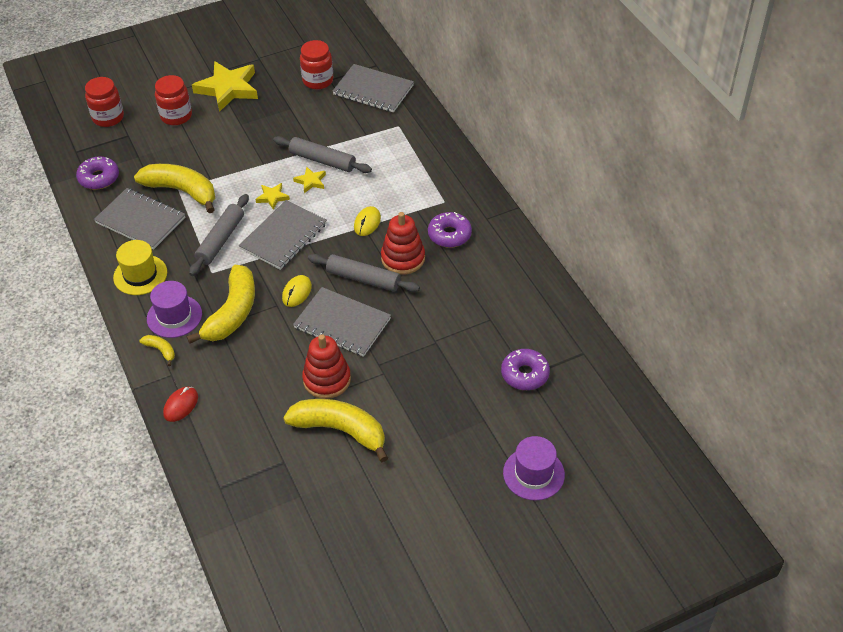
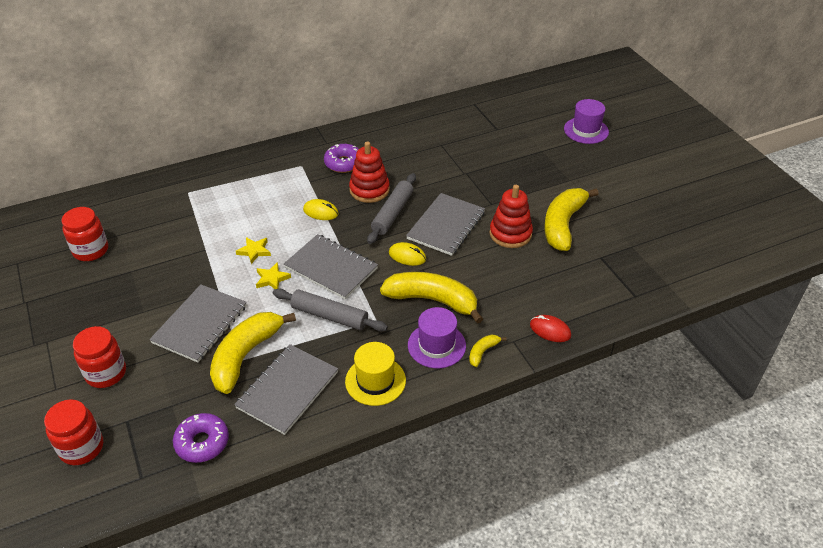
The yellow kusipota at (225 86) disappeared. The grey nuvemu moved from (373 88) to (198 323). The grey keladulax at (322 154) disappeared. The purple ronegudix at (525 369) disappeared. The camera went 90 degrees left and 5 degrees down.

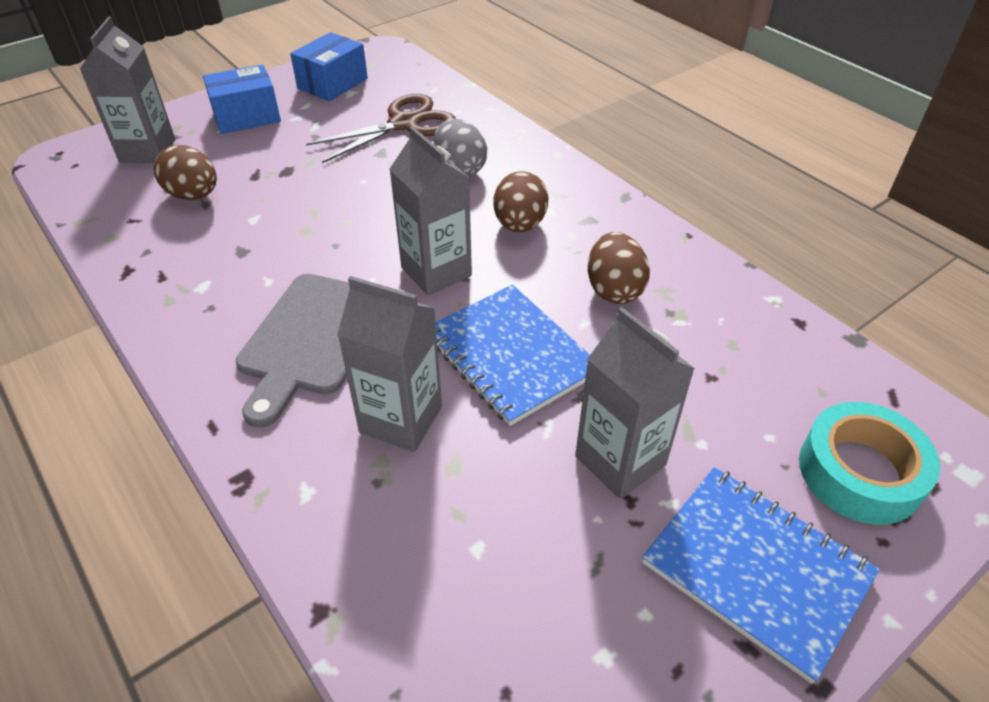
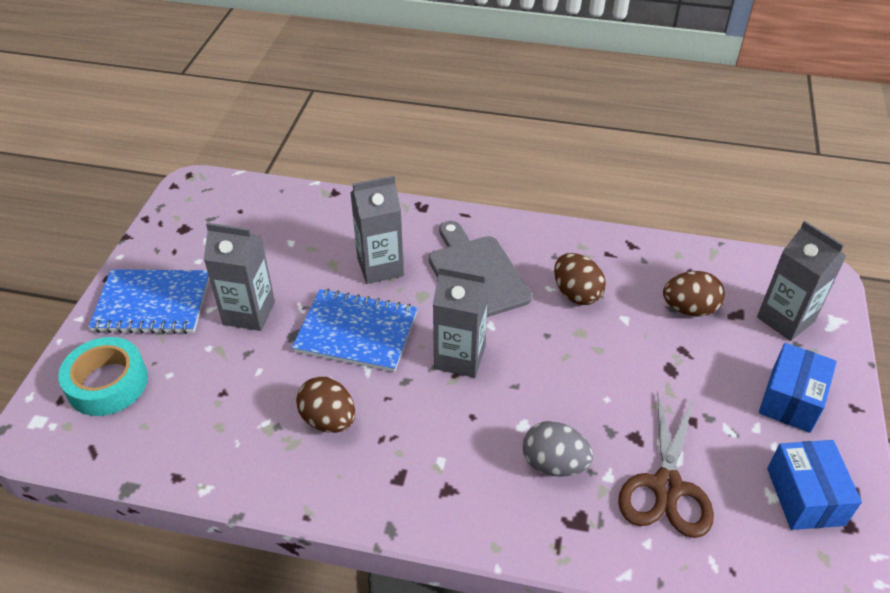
The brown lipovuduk moved from (521 201) to (580 279). The camera went 140 degrees right and 0 degrees up.

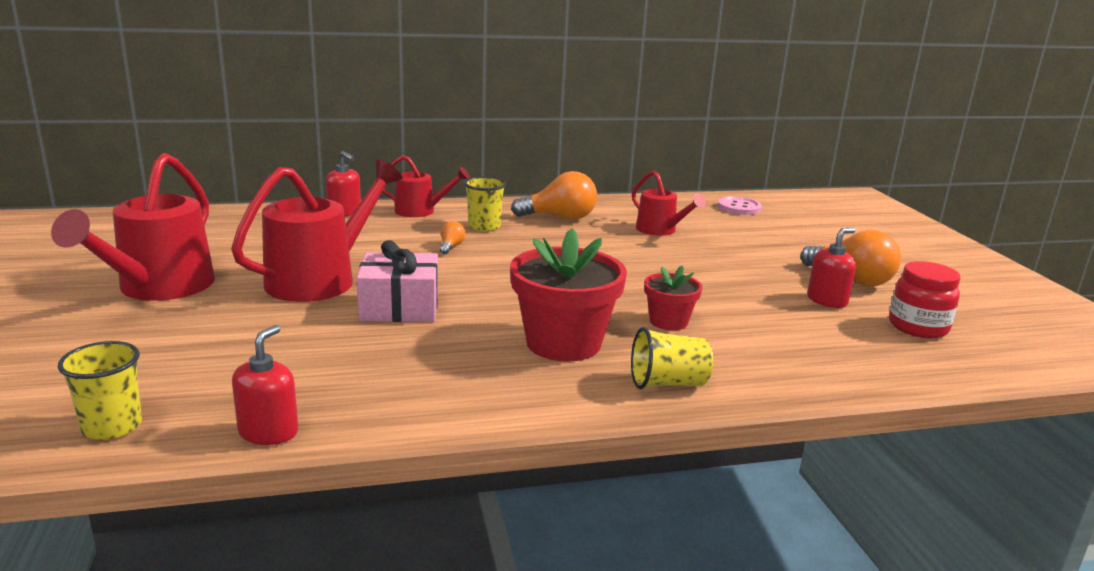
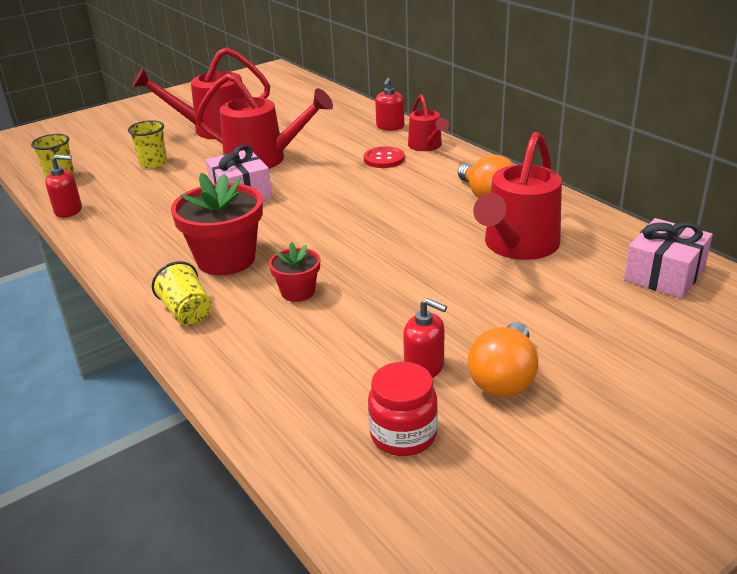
The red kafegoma at (669 203) changed to 1.75 times the size. The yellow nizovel moved from (485 204) to (147 144). The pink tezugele at (740 206) was replaced by the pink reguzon at (668 258). The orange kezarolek at (452 237) disappeared. The red tezugele at (384 157) appeared. The camera went 70 degrees right and 10 degrees up.

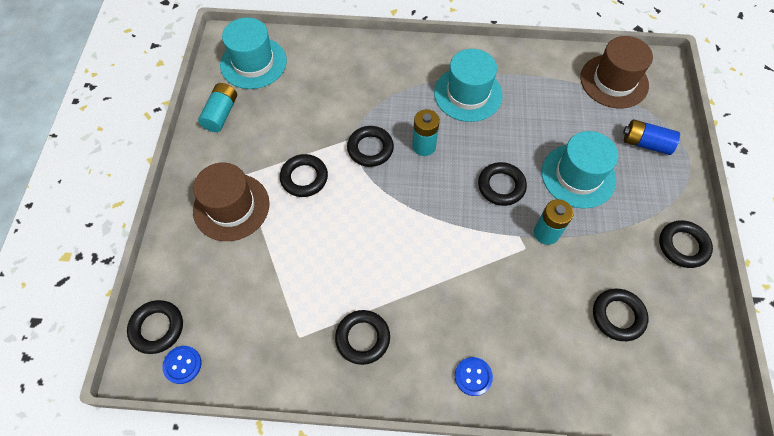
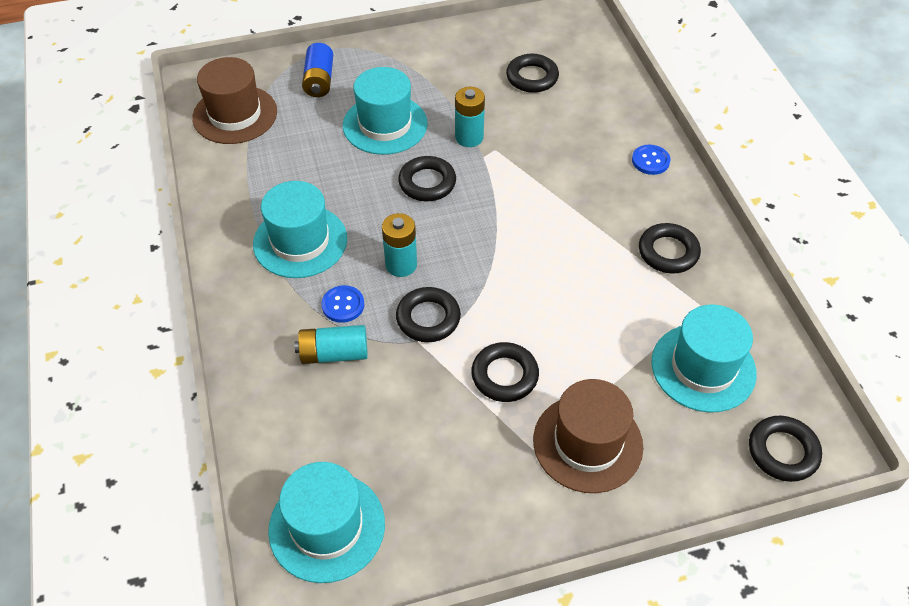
The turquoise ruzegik moved from (217 107) to (331 344). The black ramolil at (686 244) disappeared. The blue tezugele moved from (182 365) to (342 304). The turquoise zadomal at (704 358) appeared. The camera went 110 degrees left and 10 degrees down.

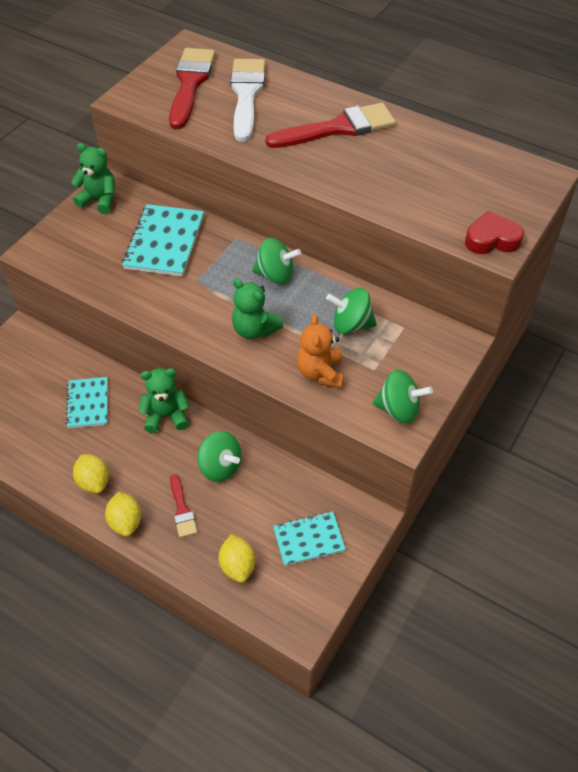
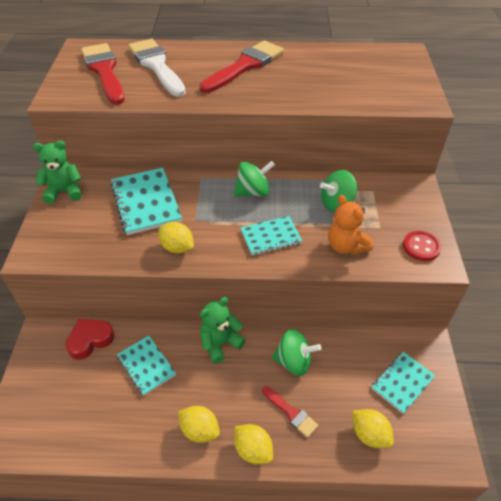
The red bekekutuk moved from (494 232) to (90 339). The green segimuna at (257 308) was replaced by the turquoise nuvemu at (271 235). The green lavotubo at (403 396) was replaced by the red tezugele at (422 246). The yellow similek at (176 237) appeared. The camera went 30 degrees left and 5 degrees down.

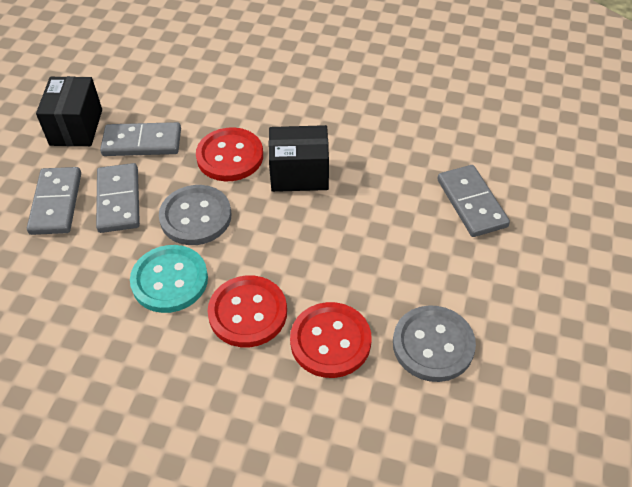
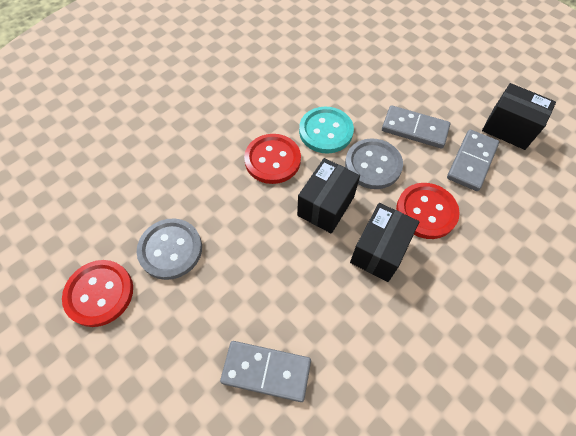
The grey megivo at (54 201) disappeared. The red tezugele moved from (330 340) to (97 293). The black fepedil at (328 196) appeared. The camera went 120 degrees right and 10 degrees up.

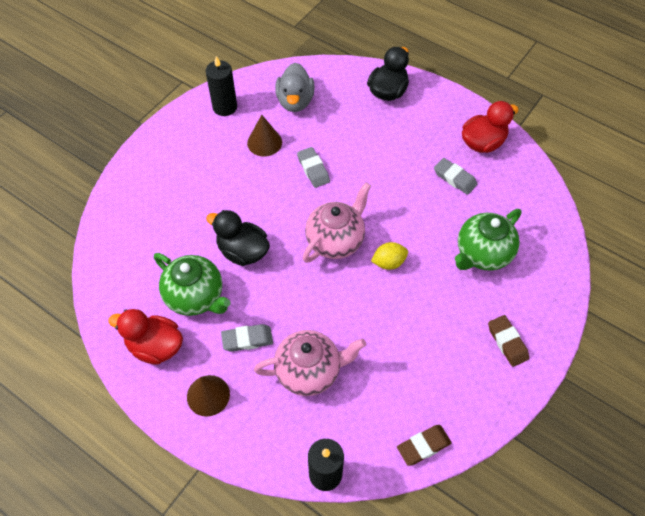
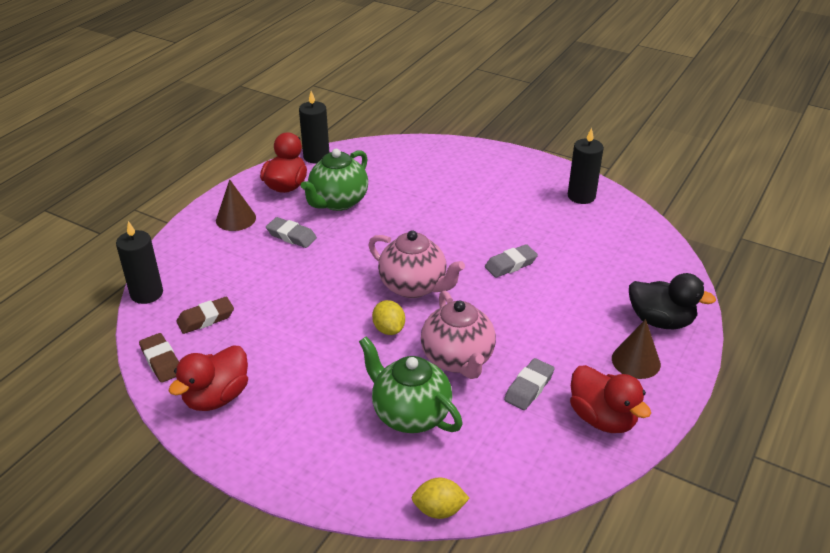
The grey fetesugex at (295 87) disappeared. The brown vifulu moved from (264 136) to (636 349). The black fetesugex at (238 238) disappeared. The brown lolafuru moved from (508 341) to (205 315). The grey lolafuru at (247 338) turned 45 degrees counterclockwise. The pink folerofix moved from (310 363) to (458 335). The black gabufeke at (314 127) appeared. The red fetesugex at (208 378) appeared. The yellow similek at (441 498) appeared. The camera went 85 degrees right and 20 degrees down.

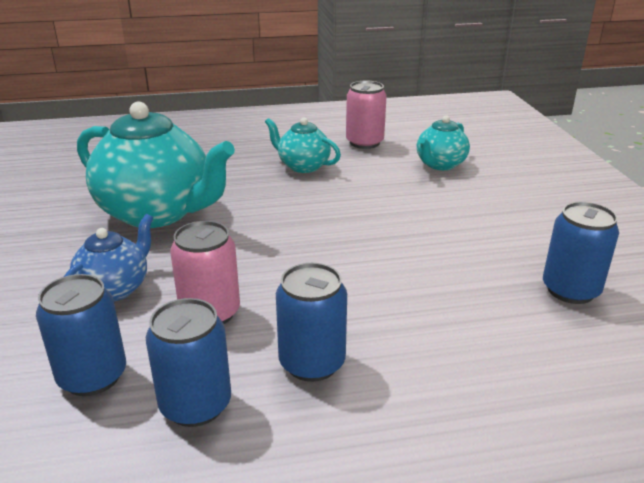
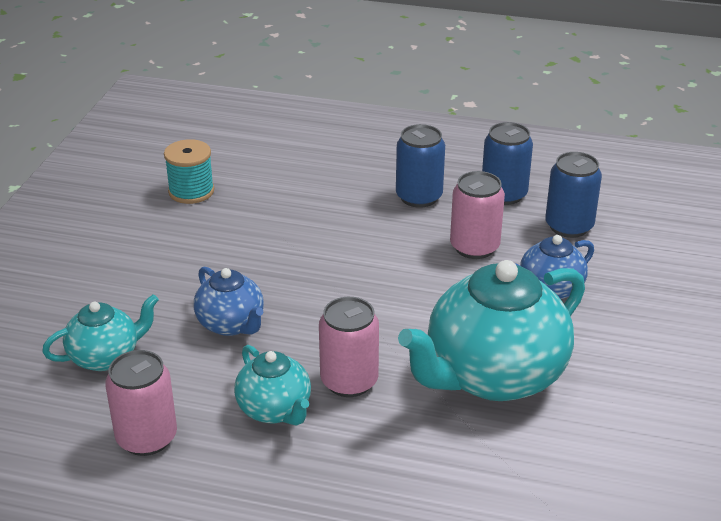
The turquoise folerofix at (156 164) turned 90 degrees counterclockwise. The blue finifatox at (581 253) was replaced by the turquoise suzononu at (189 171). The blue folerofix at (229 301) appeared. The pink finifatox at (349 347) appeared. The camera went 155 degrees left and 5 degrees up.

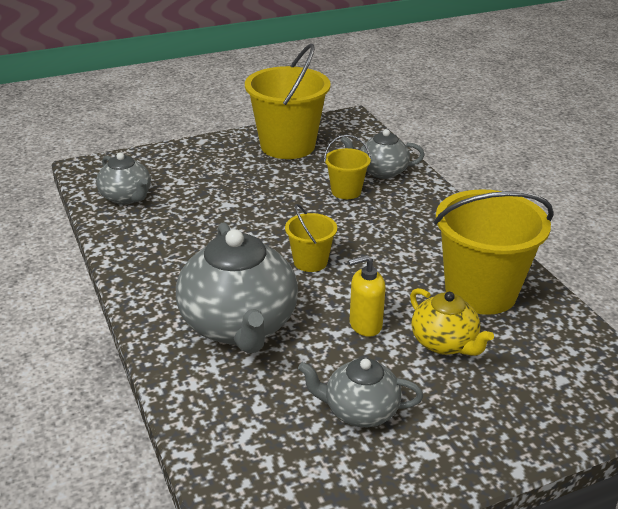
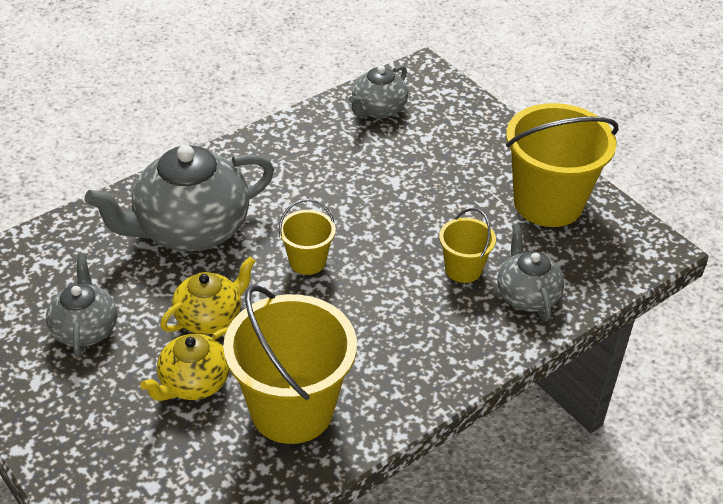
The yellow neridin at (367 296) was replaced by the yellow folerofix at (208 296). The camera went 75 degrees right and 10 degrees up.

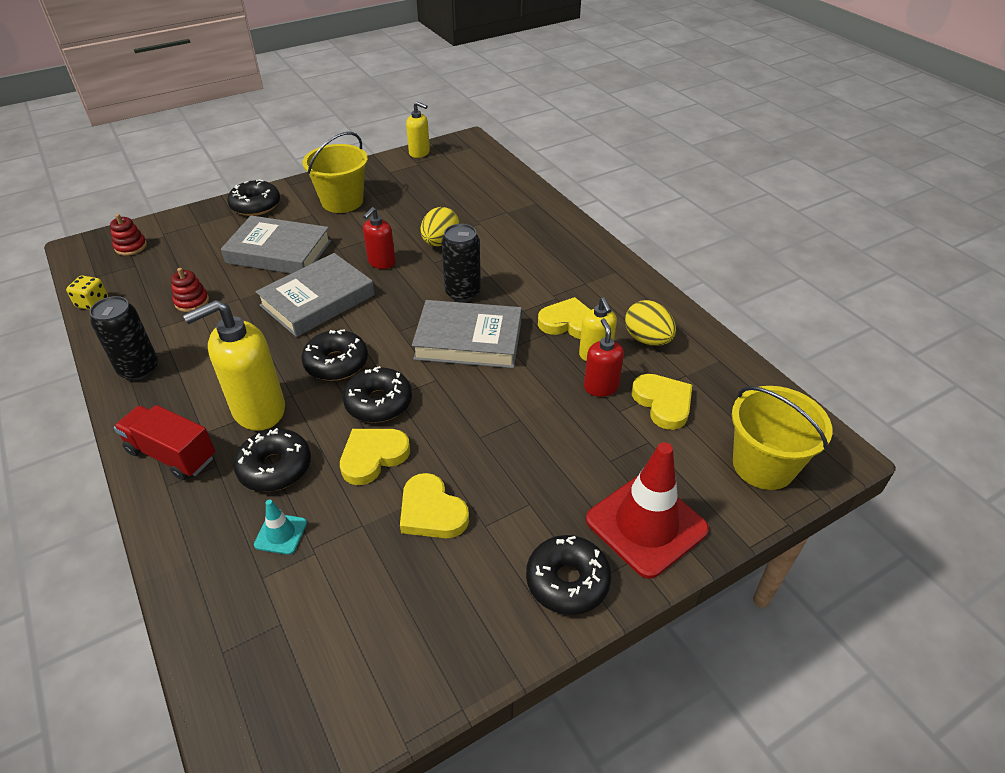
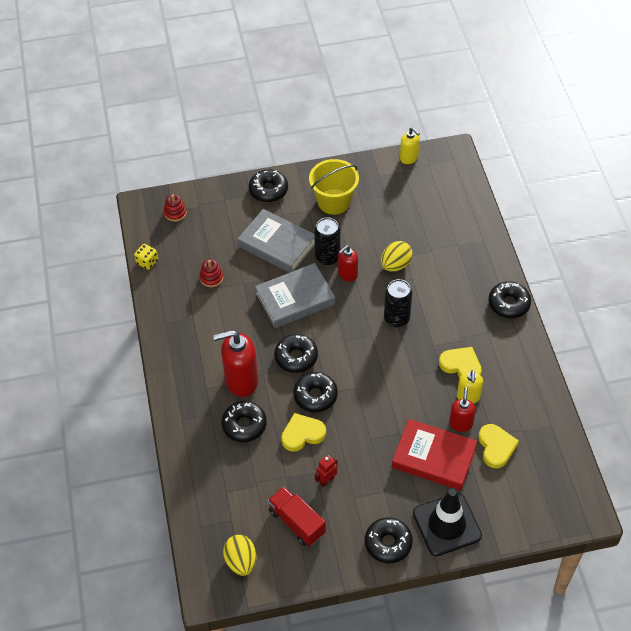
The black finifatox moved from (124 338) to (327 241). The yellow neridin at (234 365) became the red neridin at (235 363). The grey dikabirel at (467 334) disappeared. The yellow lipovuduk moved from (650 323) to (239 555). The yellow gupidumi at (782 438) disappeared. The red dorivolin moved from (164 442) to (297 516). The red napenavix at (647 510) became the black napenavix at (447 522). The yellow bekekutuk at (434 505) was replaced by the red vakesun at (326 471). The turquoise napenavix at (280 527) disappeared. The black ronegudix at (509 299) appeared. The red dikabirel at (435 455) appeared. The camera went 20 degrees right and 10 degrees up.

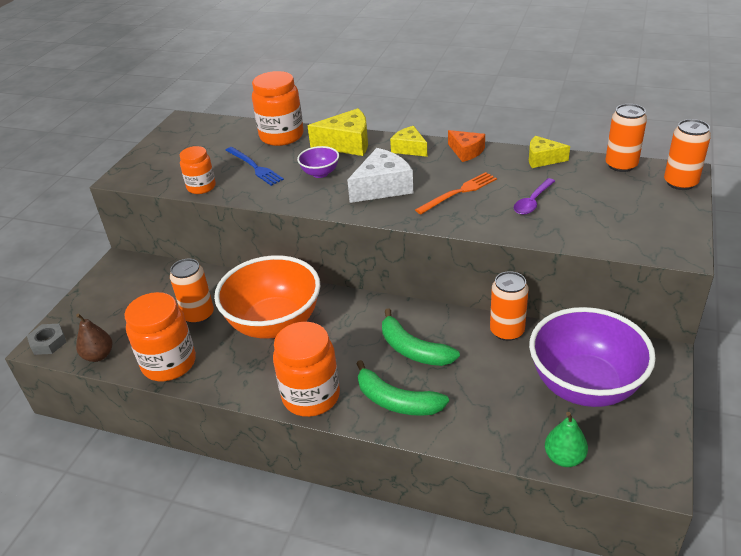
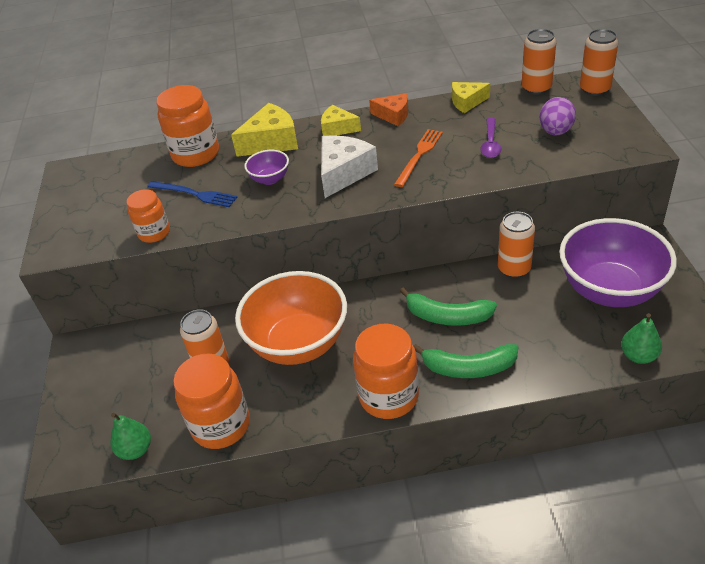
The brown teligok at (94 338) became the green teligok at (130 436). The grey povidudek at (46 339) disappeared. The purple lipovuduk at (558 116) appeared. The camera went 25 degrees left and 5 degrees up.

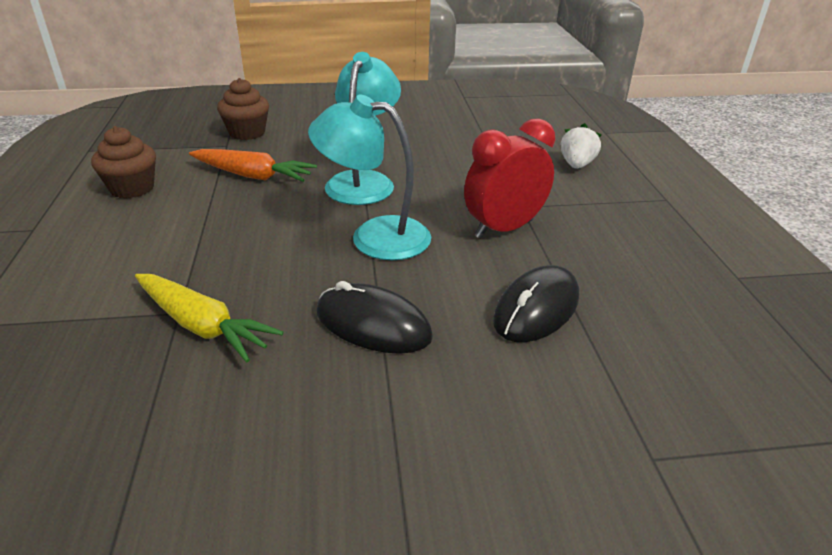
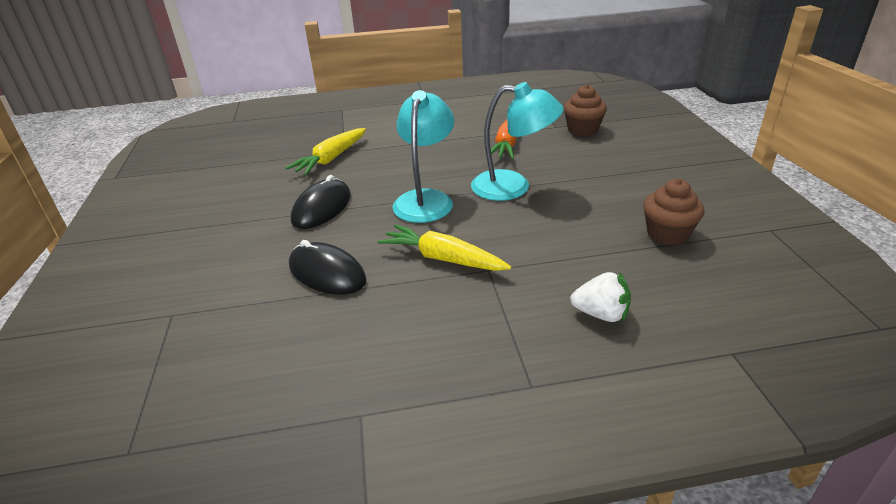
The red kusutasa at (509 178) was replaced by the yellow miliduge at (444 247). The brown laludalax moved from (123 162) to (673 212). The camera went 90 degrees right and 0 degrees up.

